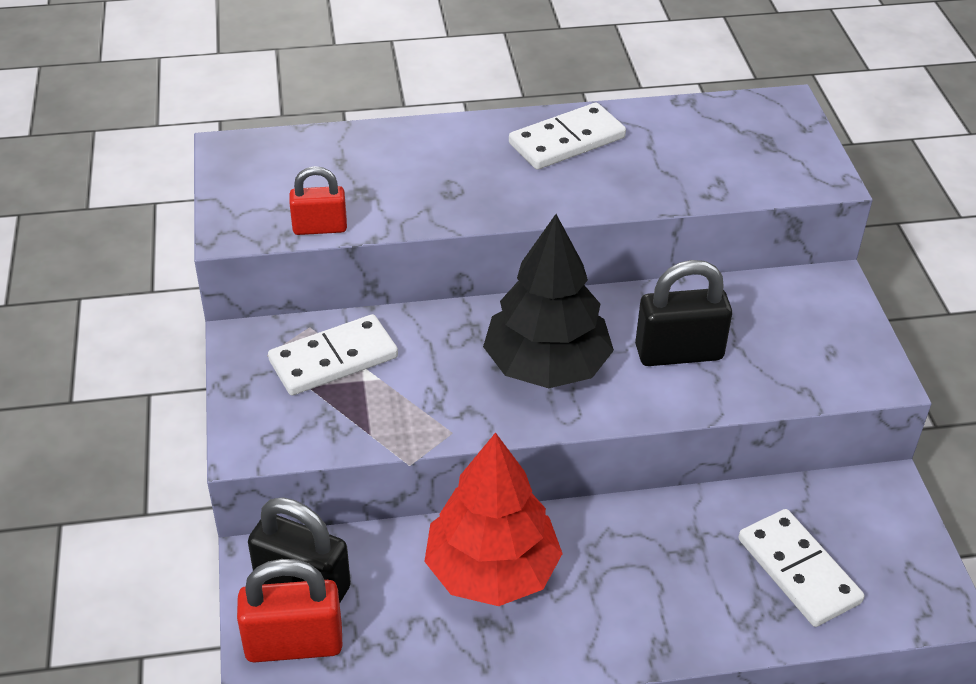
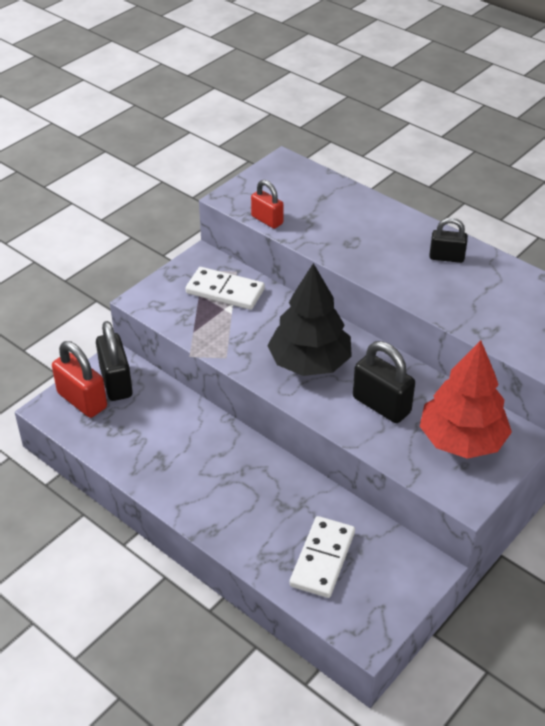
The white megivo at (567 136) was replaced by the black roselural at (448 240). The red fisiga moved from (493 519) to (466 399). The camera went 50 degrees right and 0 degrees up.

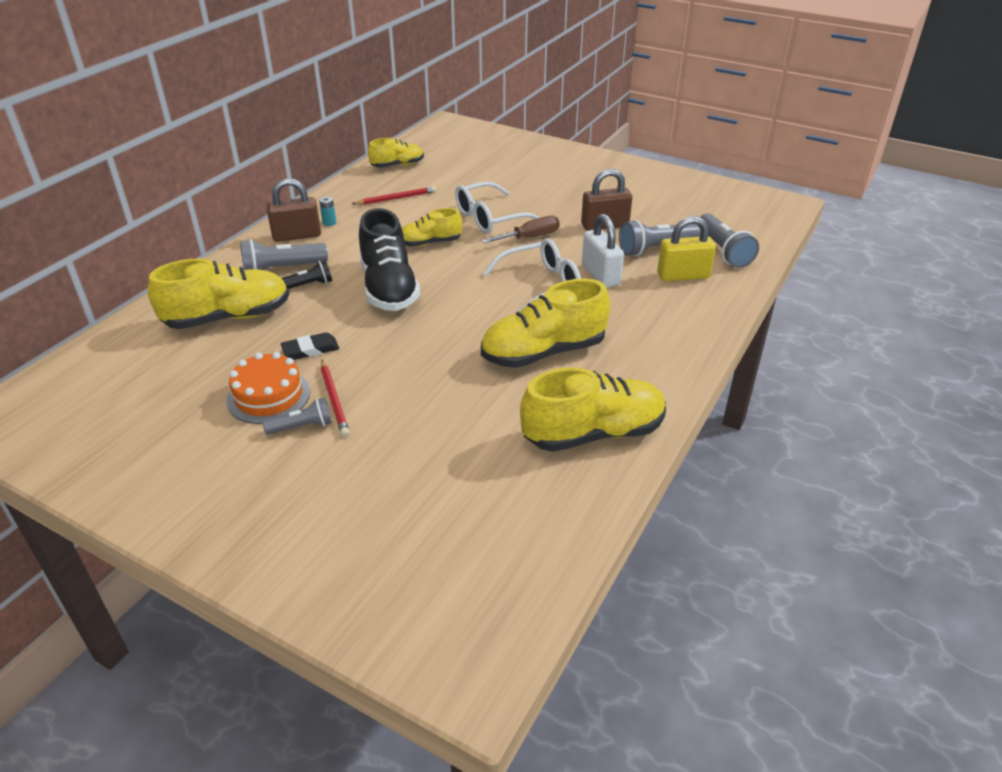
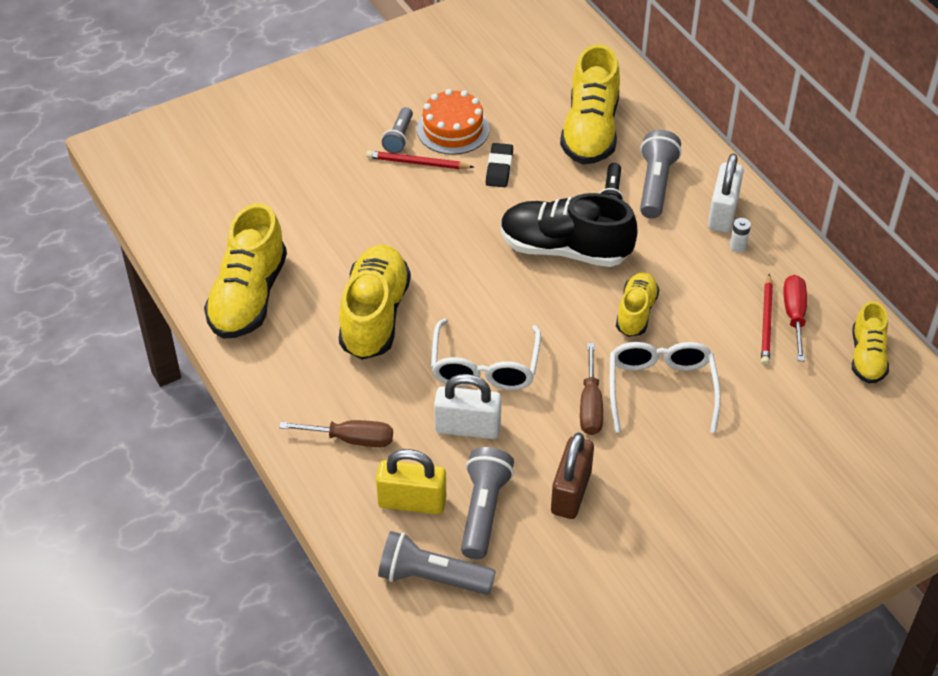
The brown roselural at (294 210) became the white roselural at (726 193). The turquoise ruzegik at (327 211) became the white ruzegik at (740 235). The yellow roselural at (686 248) turned 75 degrees clockwise. The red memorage at (795 318) appeared. The brown memorage at (336 433) appeared. The camera went 120 degrees right and 10 degrees up.

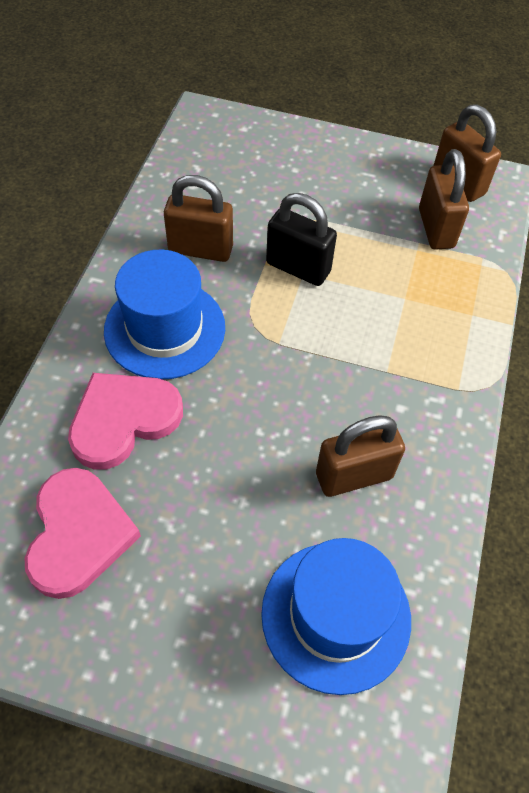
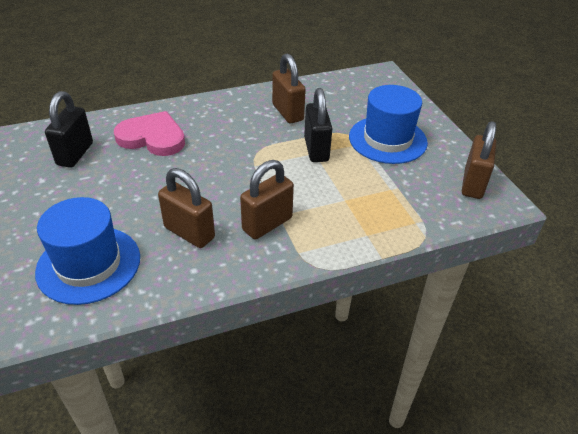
The brown roselural moved from (444 199) to (267 199). The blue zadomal moved from (164 314) to (388 124). The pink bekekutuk at (83 533) was replaced by the black roselural at (69 129). The camera went 55 degrees right and 15 degrees down.

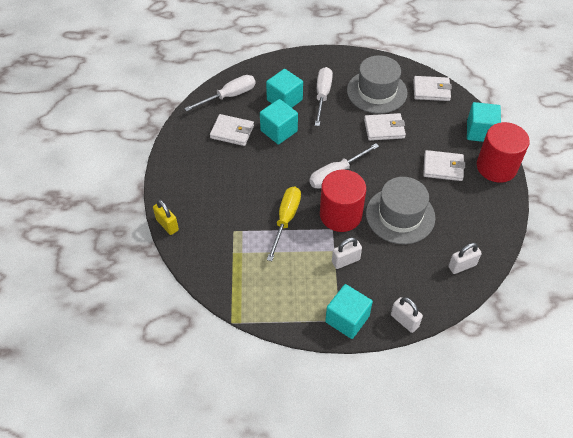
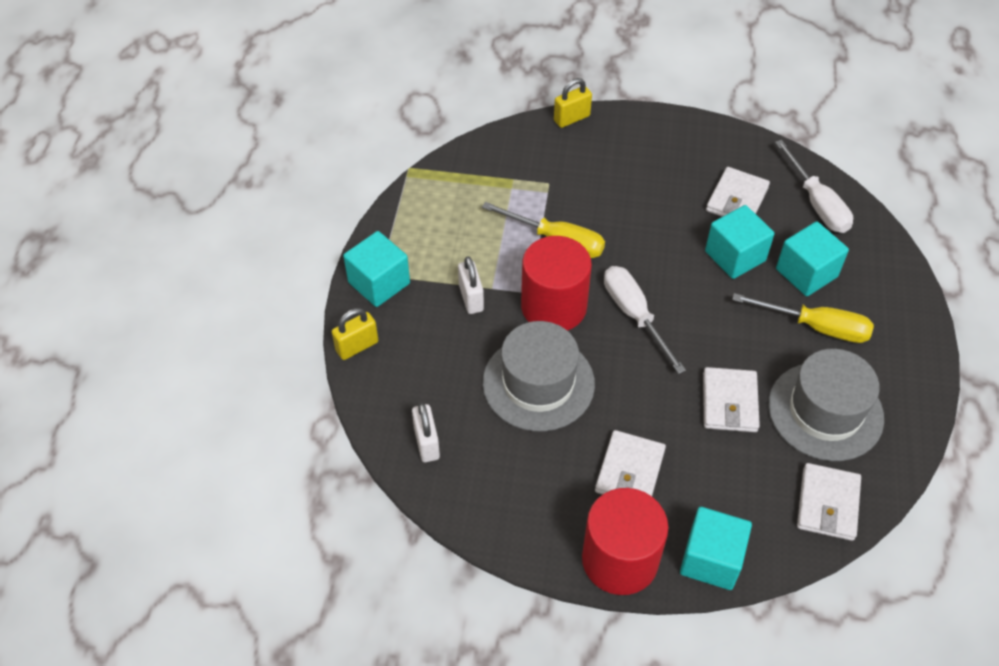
The white memorage at (324 96) became the yellow memorage at (803 318). The white roselural at (407 315) became the yellow roselural at (355 334). The camera went 100 degrees right and 0 degrees up.

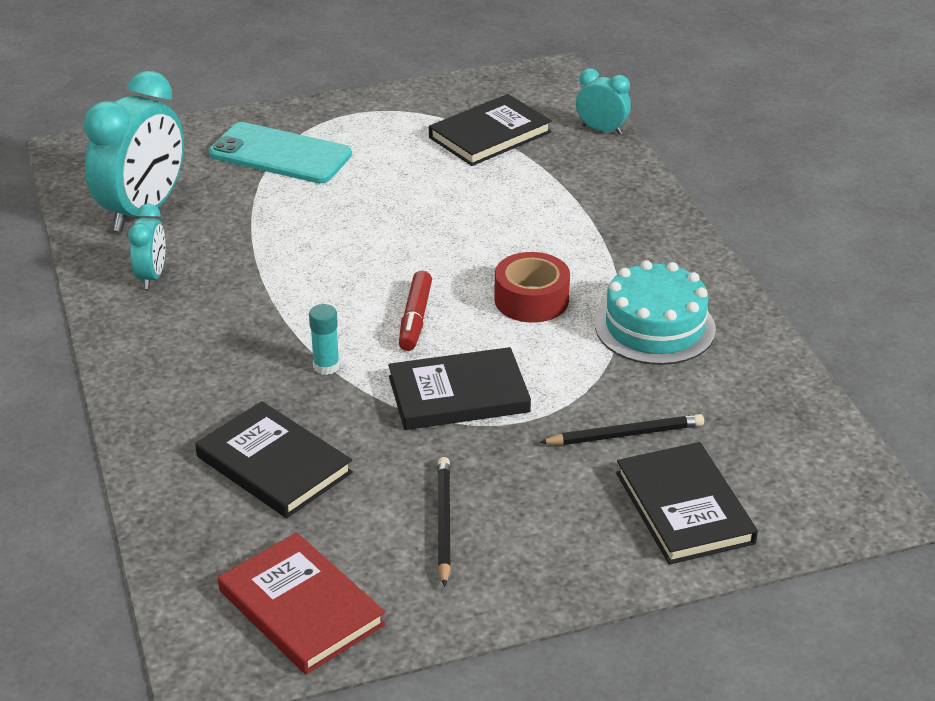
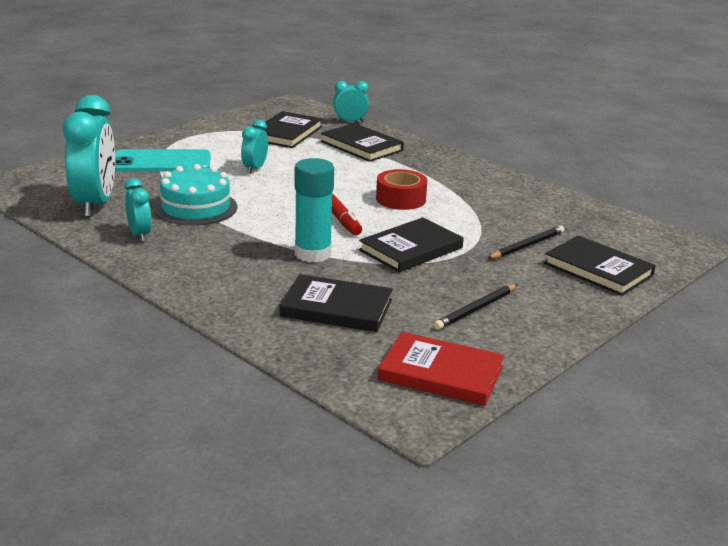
The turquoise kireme moved from (655 312) to (195 195). The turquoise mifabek at (324 339) changed to 1.93 times the size. The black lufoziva at (444 522) turned 105 degrees counterclockwise. The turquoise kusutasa at (254 147) appeared. The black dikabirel at (362 142) appeared. The camera went 30 degrees left and 10 degrees down.

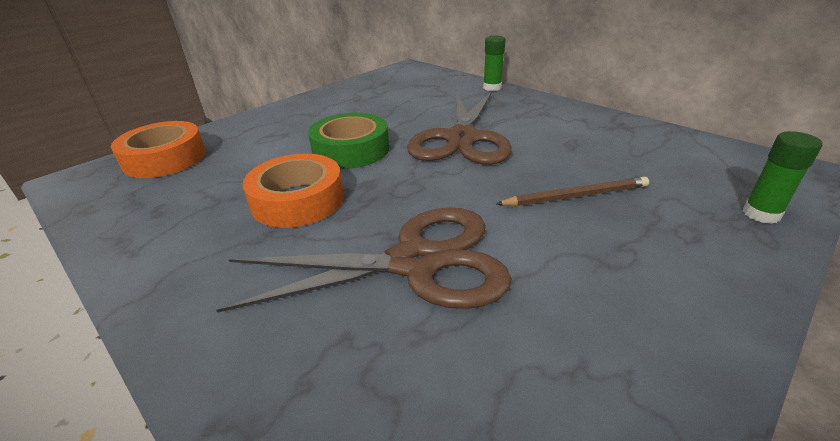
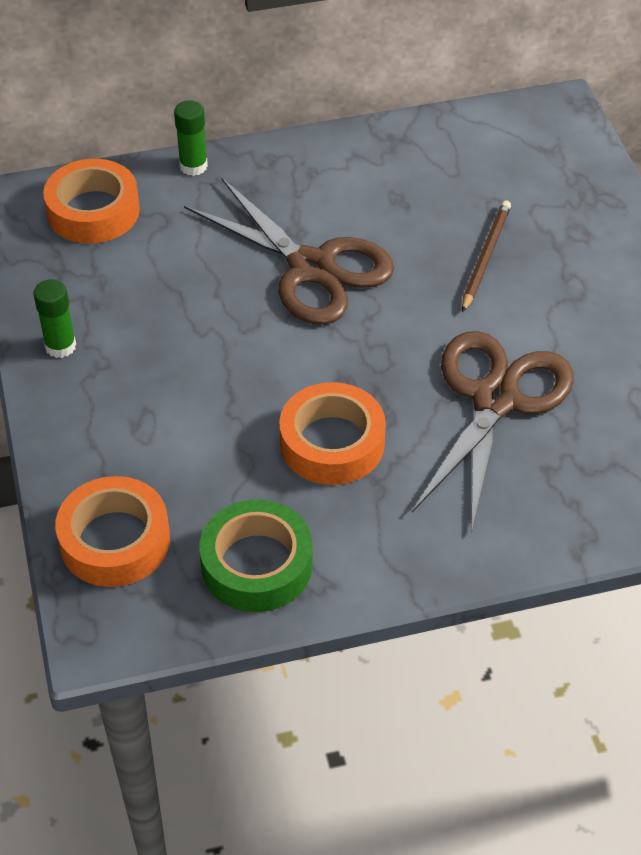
The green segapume moved from (348 141) to (256 555). The green mifabek moved from (783 177) to (54 318). The orange segapume at (91 201) appeared. The camera went 60 degrees left and 15 degrees up.

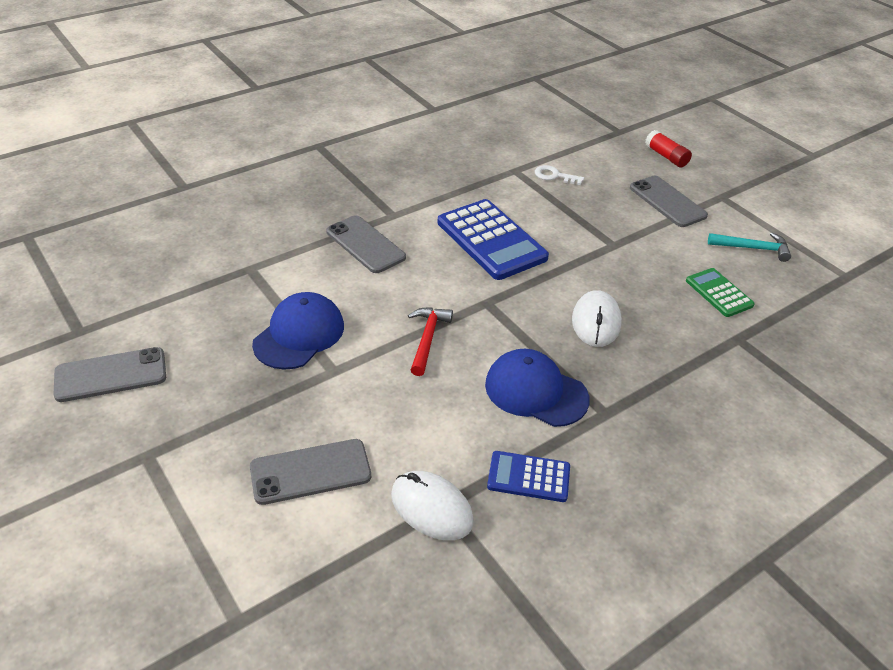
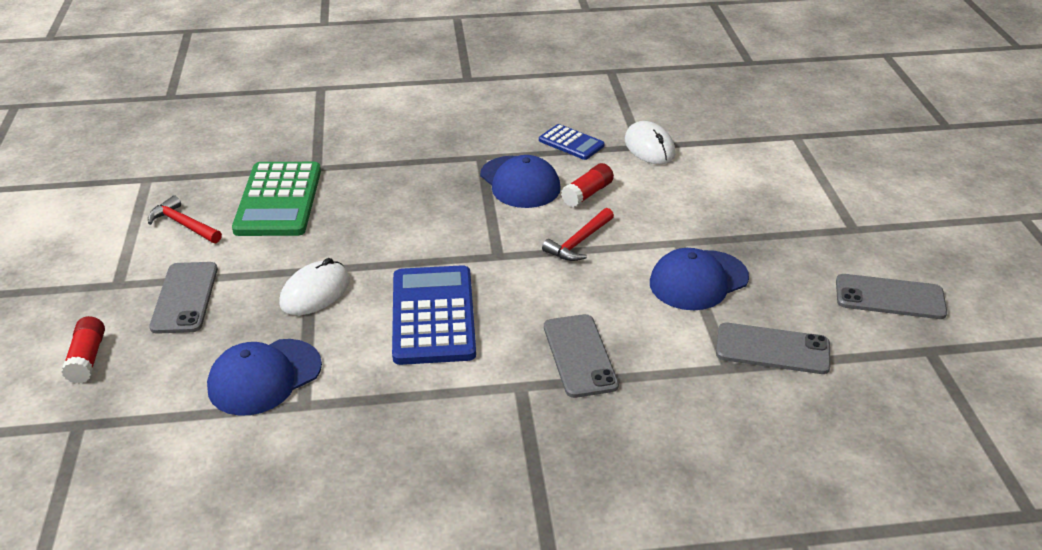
The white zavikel at (559 175) was replaced by the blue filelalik at (264 377). The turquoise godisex at (749 247) became the red godisex at (185 219). The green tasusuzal at (720 292) changed to 1.85 times the size. The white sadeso moved from (597 318) to (314 286). The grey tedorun moved from (310 472) to (773 348). The red mifabek at (587 185) appeared. The camera went 150 degrees left and 5 degrees down.

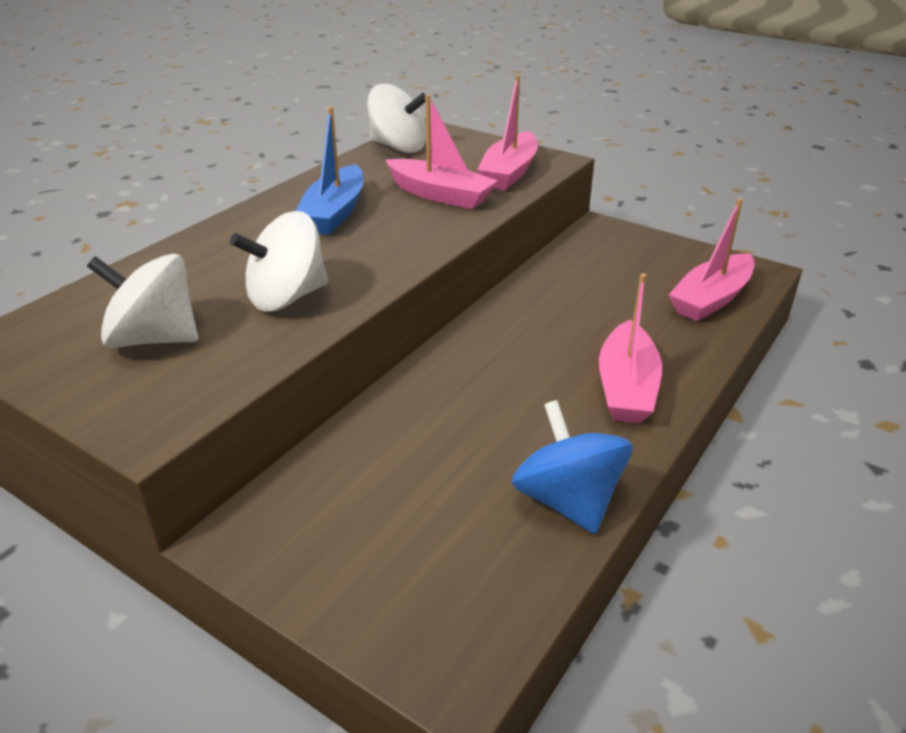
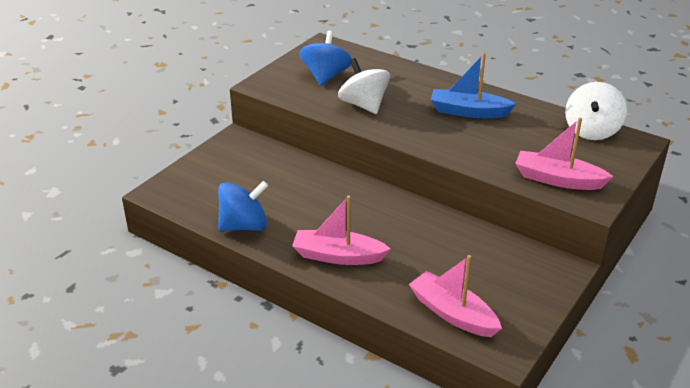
The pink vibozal at (442 151) disappeared. The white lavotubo at (142 301) became the blue lavotubo at (325 58). The camera went 90 degrees right and 0 degrees up.

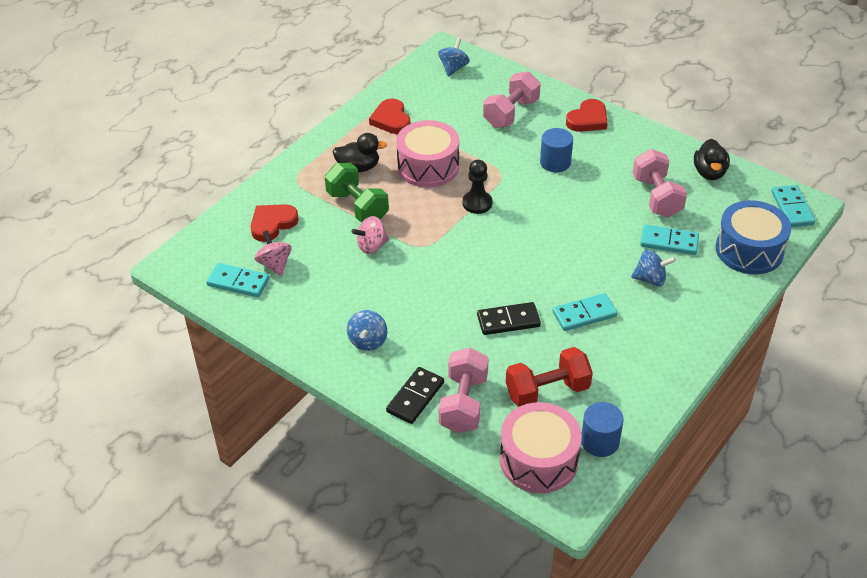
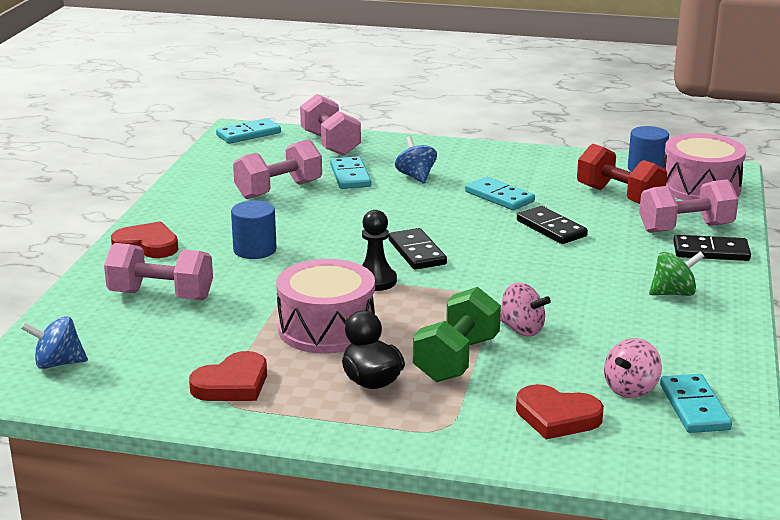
The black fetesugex at (712 159) disappeared. The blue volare at (753 237) was replaced by the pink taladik at (330 125). The blue lavotubo at (367 330) became the green lavotubo at (677 273). The black megivo at (418 249) appeared. The camera went 115 degrees left and 20 degrees down.

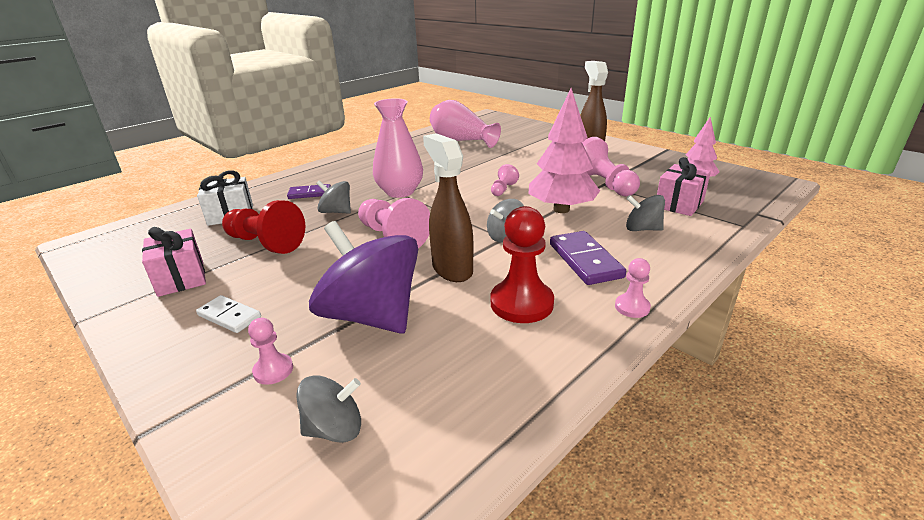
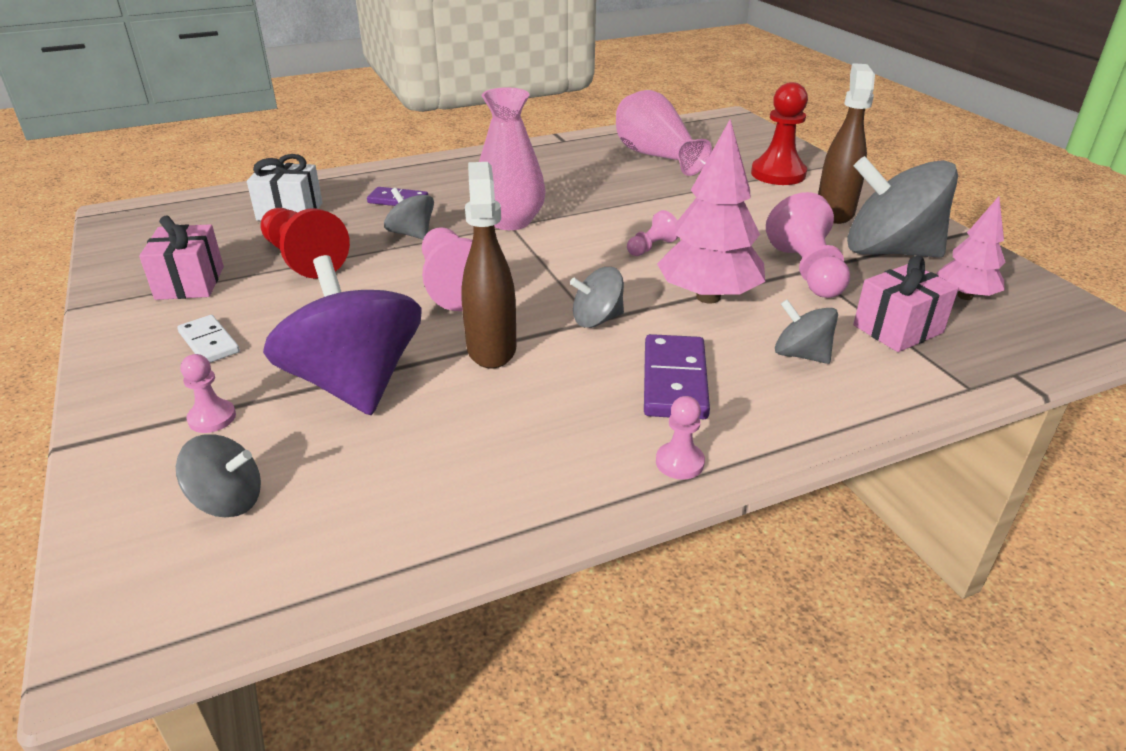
The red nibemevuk moved from (522 264) to (779 133). The grey lavotubo at (902 207) appeared. The camera went 20 degrees right and 5 degrees up.

